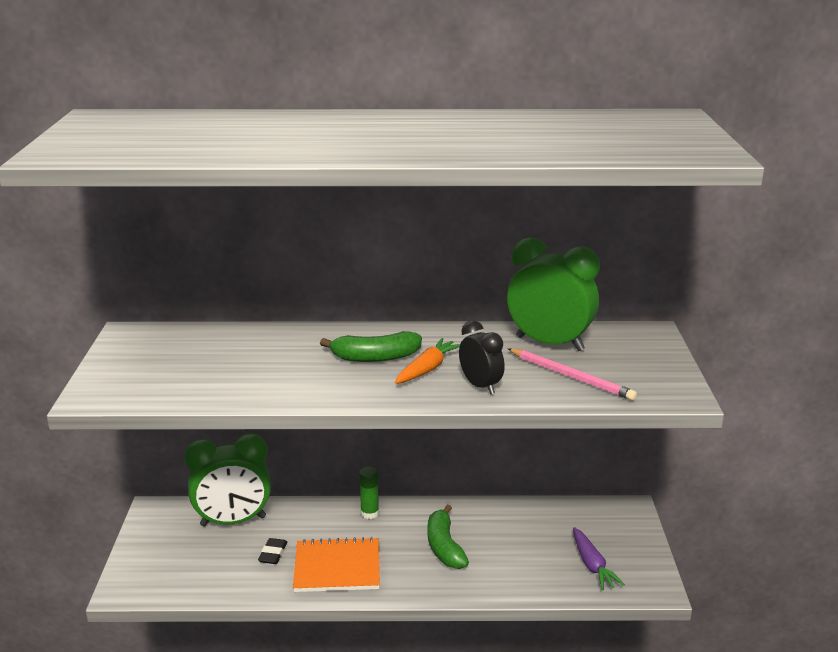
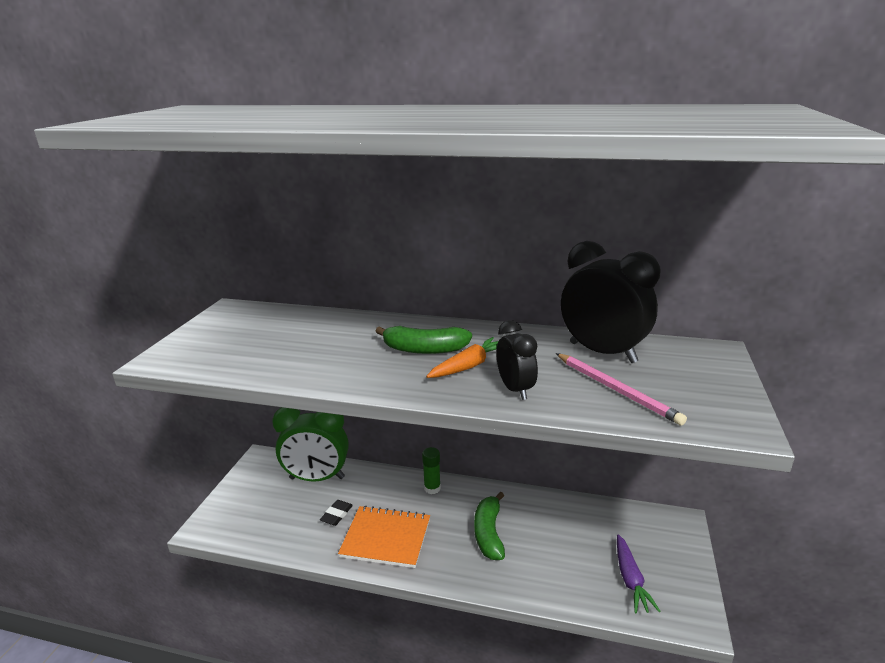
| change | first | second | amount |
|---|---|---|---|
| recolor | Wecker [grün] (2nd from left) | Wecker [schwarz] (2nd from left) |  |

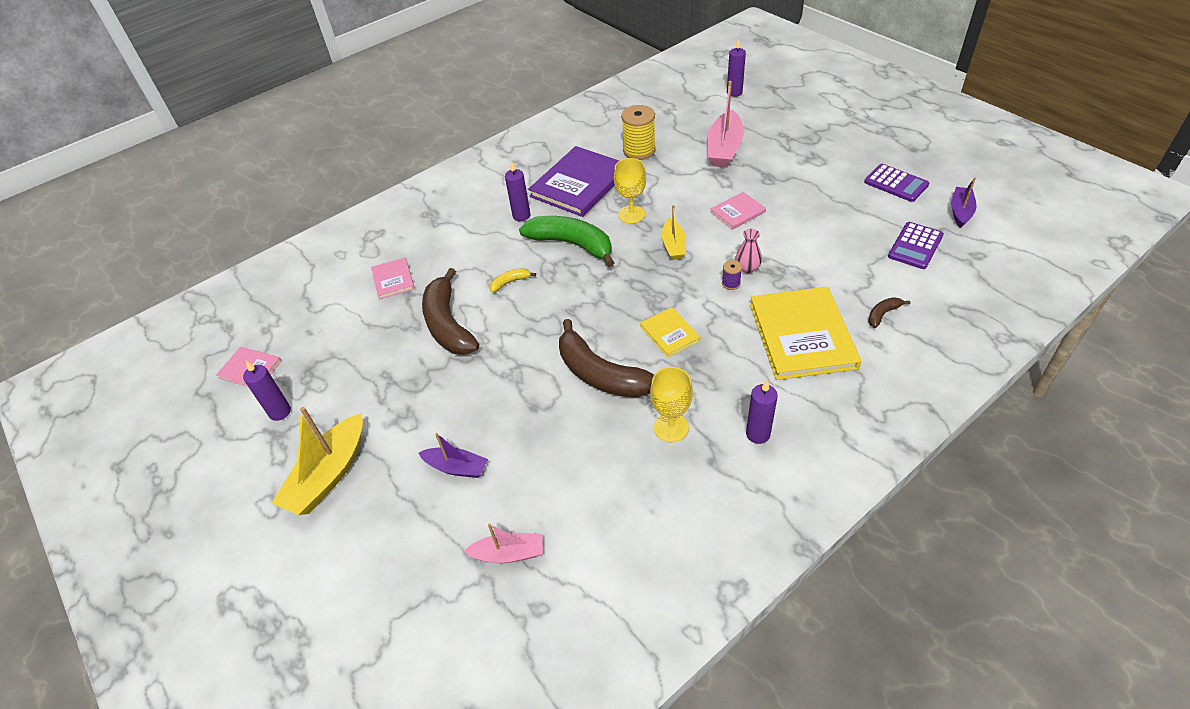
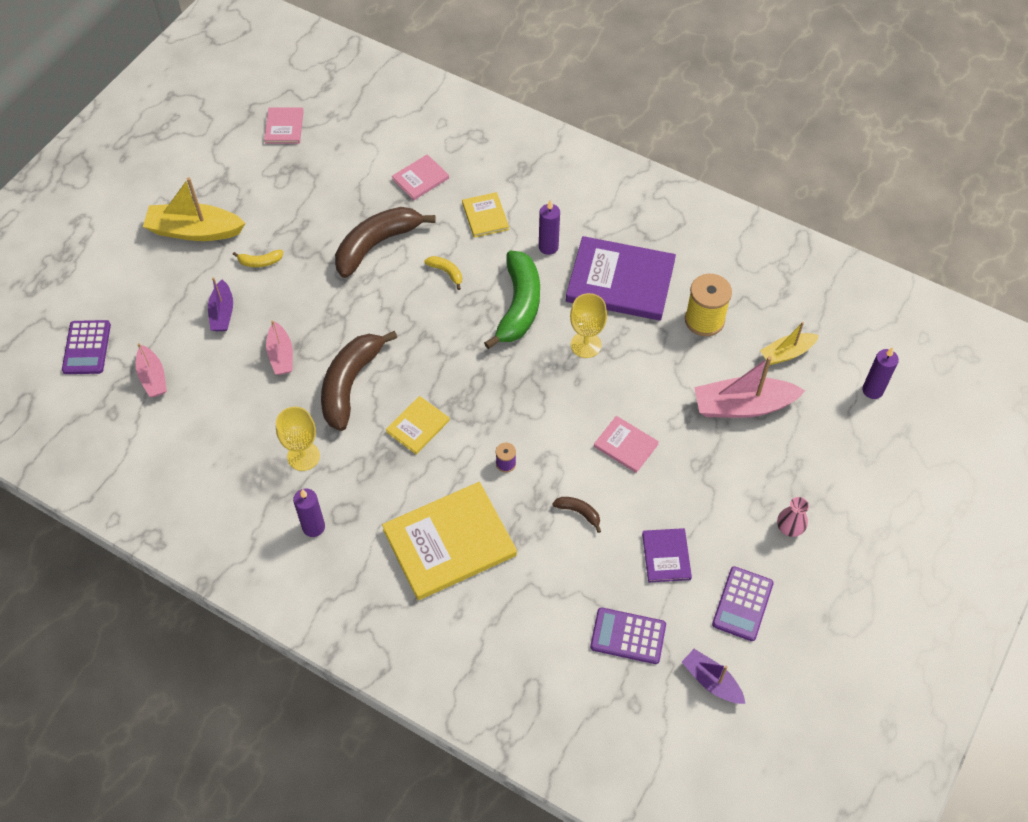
| change | first | second | amount |
|---|---|---|---|
| rotate | Boot [lila] (2nd from left) |  | 135 degrees counterclockwise |
| move | Boot [gelb] (2nd from left) |  |  |
| move | Vase [rosa] |  |  |
| move | Banane [braun] (3rd from left) |  |  |
| delete | Kerze [lila] (1st from left) |  |  |
| insert |  | Buch [gelb] (3rd from left) |  |
| insert |  | Banane [gelb] (1st from left) |  |
| insert |  | Taschenrechner [lila] (1st from left) |  |
| insert |  | Boot [rosa] (2nd from left) |  |
| insert |  | Buch [lila] (2nd from left) |  |

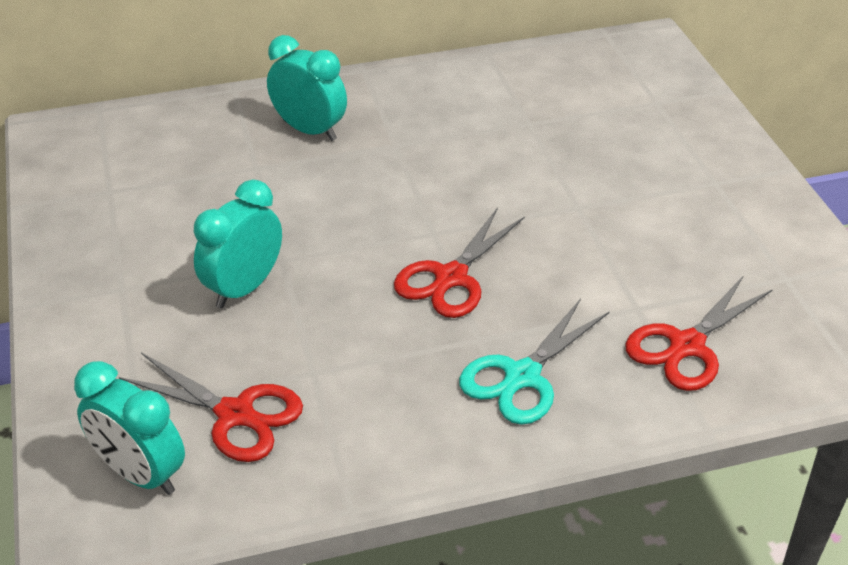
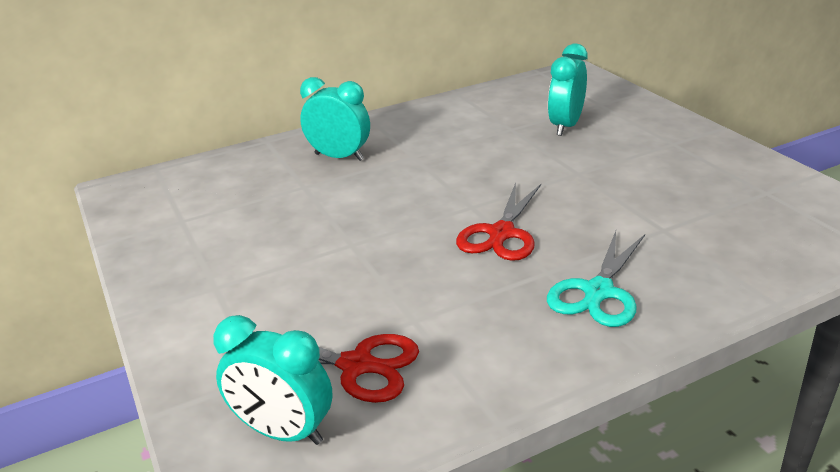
| change | first | second | amount |
|---|---|---|---|
| move | Wecker [türkis] (2nd from left in the first image) | Wecker [türkis] (3rd from left) |  |
| delete | Schere [rot] (3rd from left) |  |  |

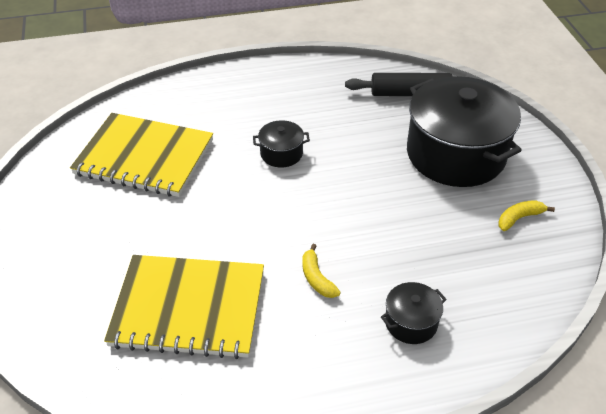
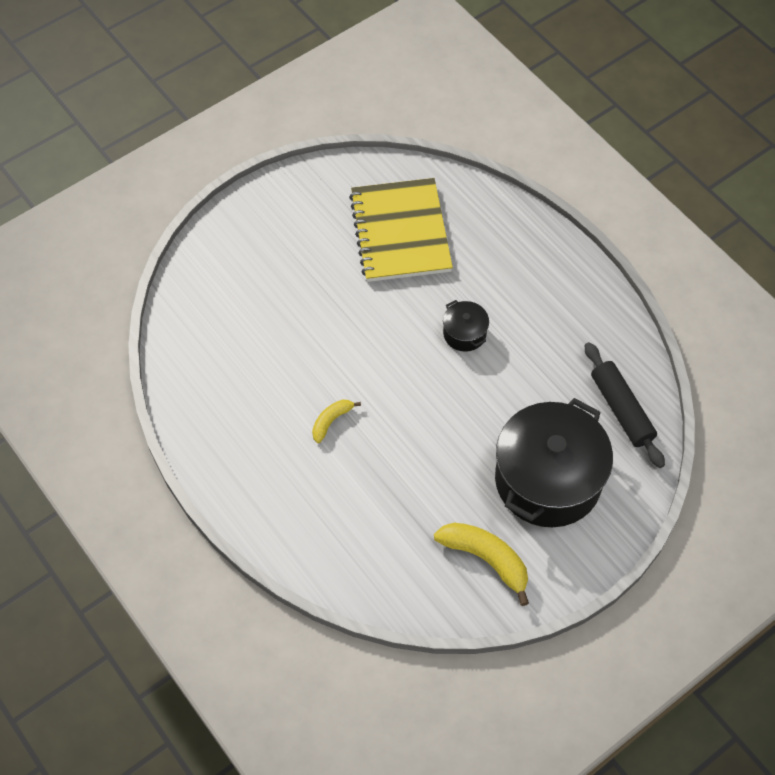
| change | first | second | amount |
|---|---|---|---|
| resize | Banane [gelb] (2nd from left) |  | x1.77 |
| delete | Notizbuch [gelb] (2nd from left) |  |  |
| delete | Kochtopf [schwarz] (2nd from left) |  |  |

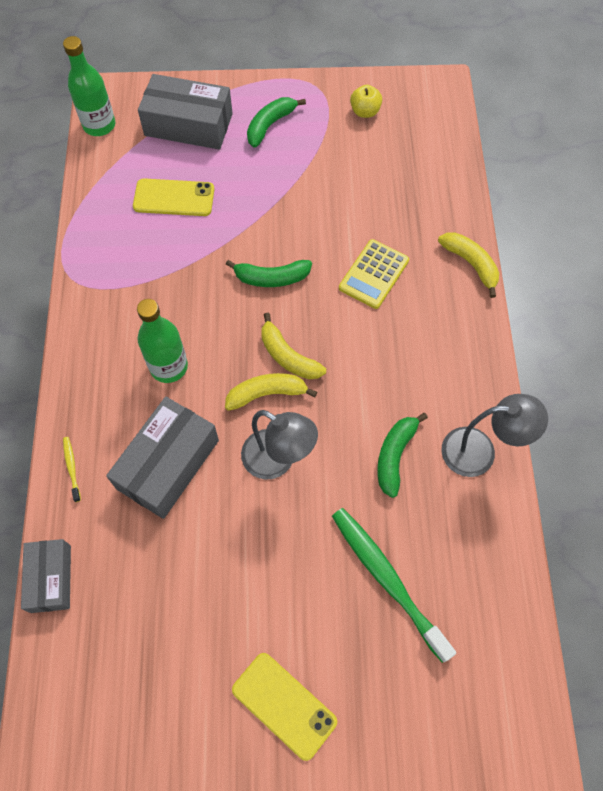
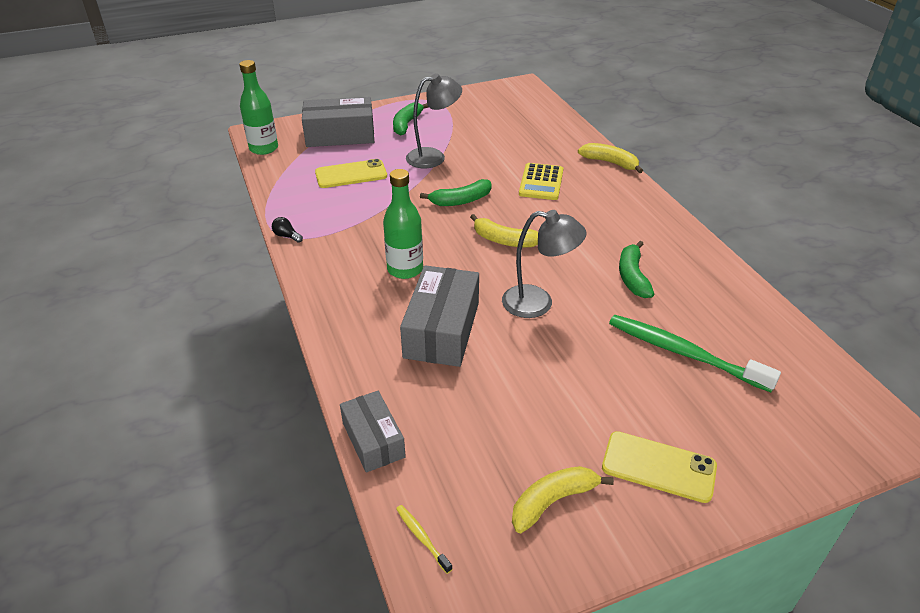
| change | first | second | amount |
|---|---|---|---|
| delete | Apfel [gelb] |  |  |
| move | Banane [gelb] (1st from left in the first image) | Banane [gelb] (2nd from left) |  |
| move | Lampe [grau] (2nd from left in the first image) | Lampe [grau] (1st from left) |  |
| move | Zahnbürste [gelb] |  |  |
| insert |  | Glühbirne [schwarz] |  |

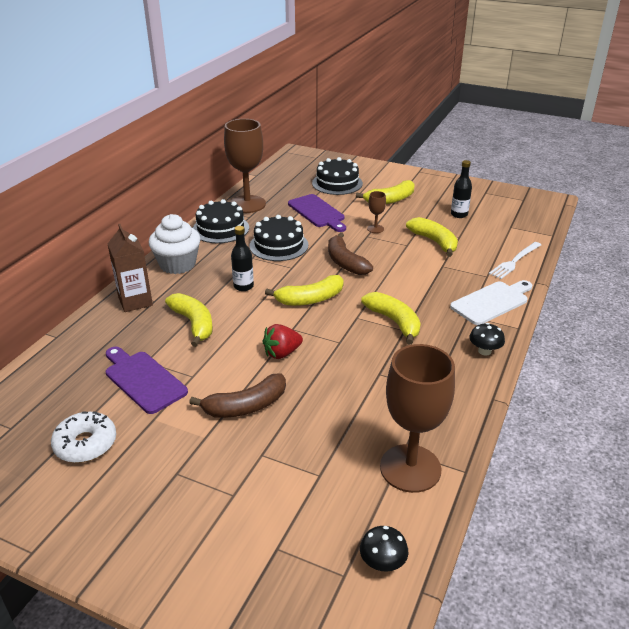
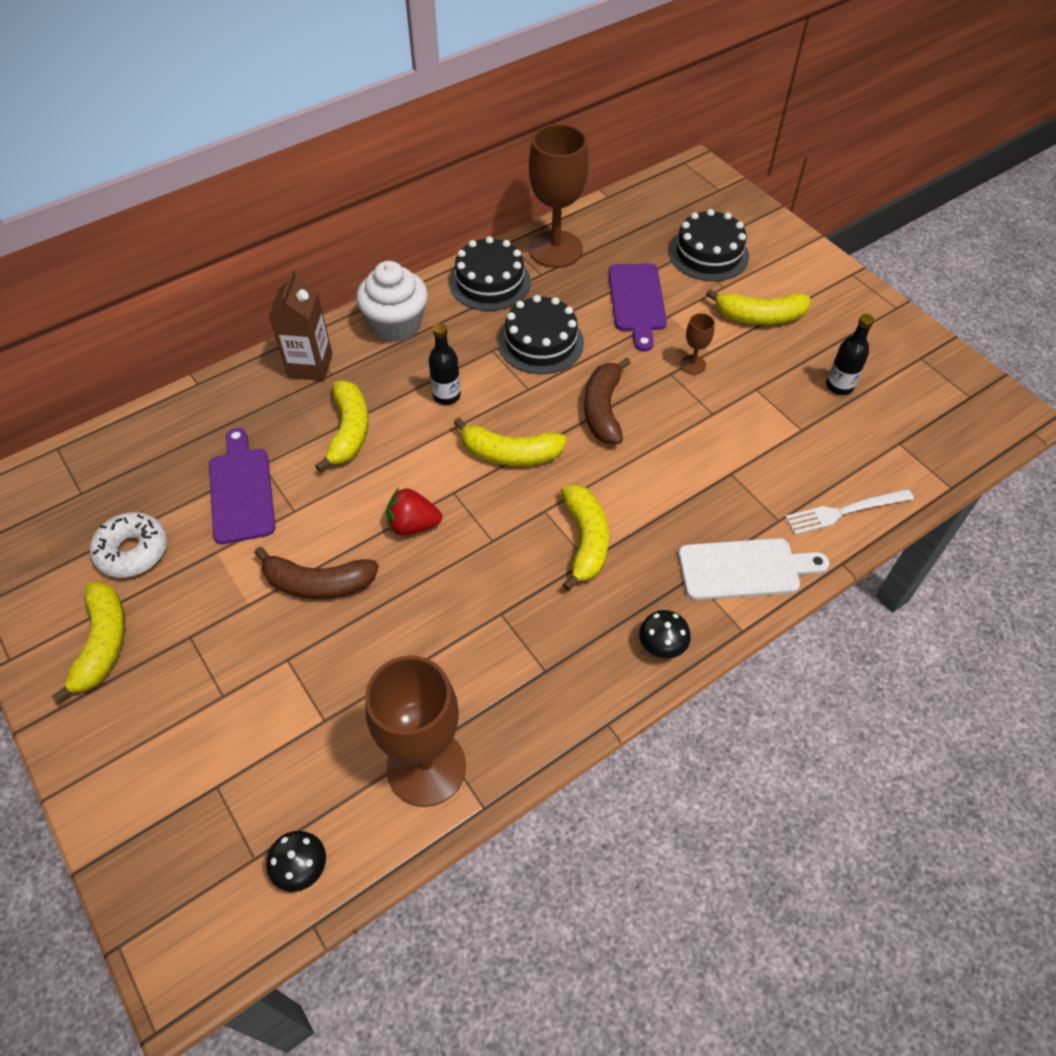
| change | first | second | amount |
|---|---|---|---|
| move | Banane [gelb] (5th from left in the first image) | Banane [gelb] (1st from left) |  |

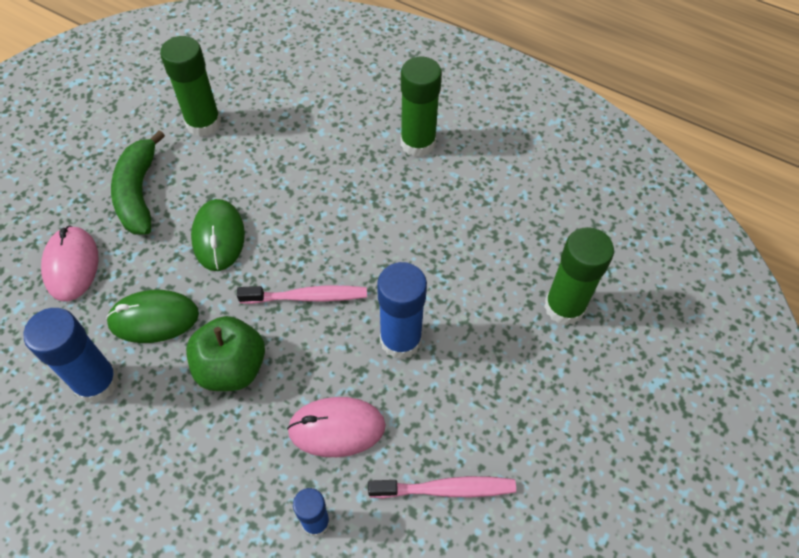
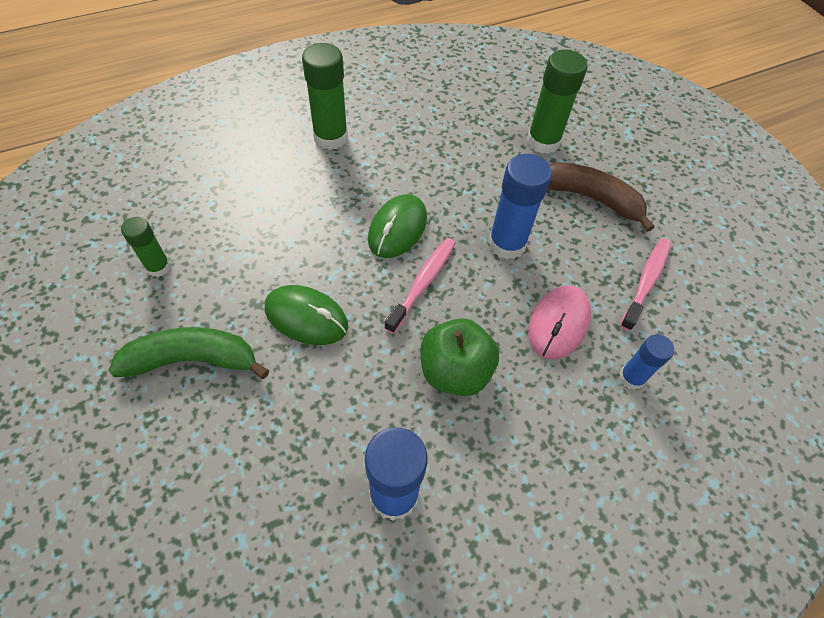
| change | first | second | amount |
|---|---|---|---|
| resize | Klebestift [grün] (1st from left) |  | x0.59 |
| rotate | Banane [grün] |  | 150 degrees clockwise |
| delete | Computermaus [rosa] (1st from left) |  |  |
| move | Computermaus [grün] (1st from left in the first image) | Computermaus [grün] (2nd from left) |  |
| insert |  | Banane [braun] |  |

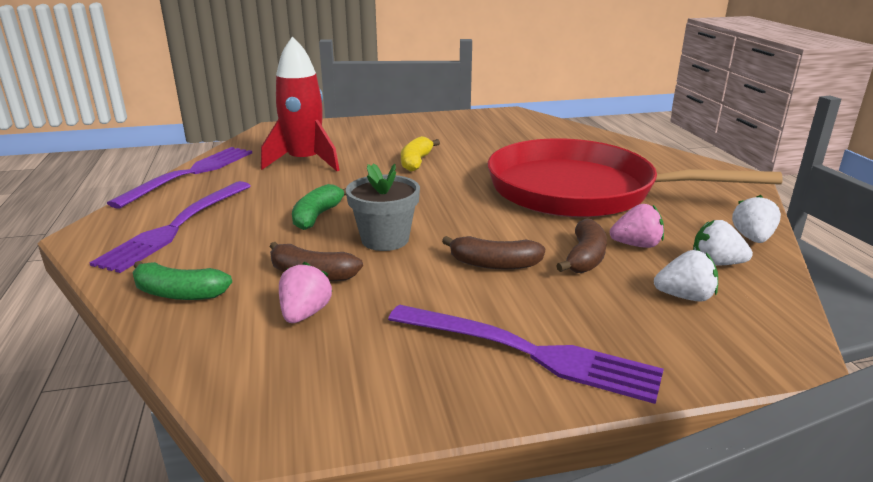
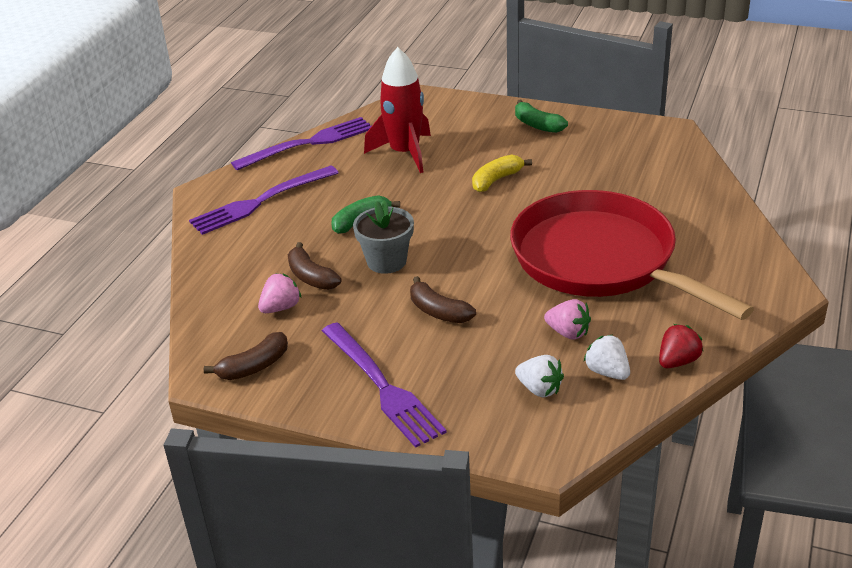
| change | first | second | amount |
|---|---|---|---|
| recolor | Erdbeere [weiß] (3rd from left) | Erdbeere [rot] |  |
| move | Banane [braun] (3rd from left in the first image) | Banane [braun] (1st from left) |  |
| move | Banane [grün] (1st from left in the first image) | Banane [grün] (2nd from left) |  |

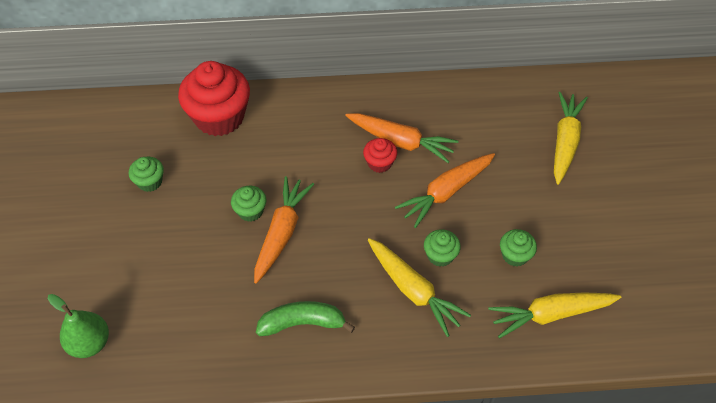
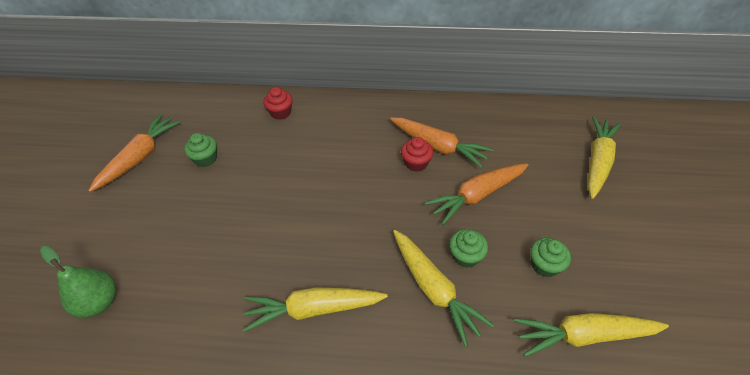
| change | first | second | amount |
|---|---|---|---|
| resize | Muffin [rot] (1st from left) |  | x0.47 |
| move | Karotte [orange] (1st from left) |  |  |
| delete | Muffin [grün] (2nd from left) |  |  |
| replace | Banane [grün] | Karotte [gelb] (1st from left) |  |

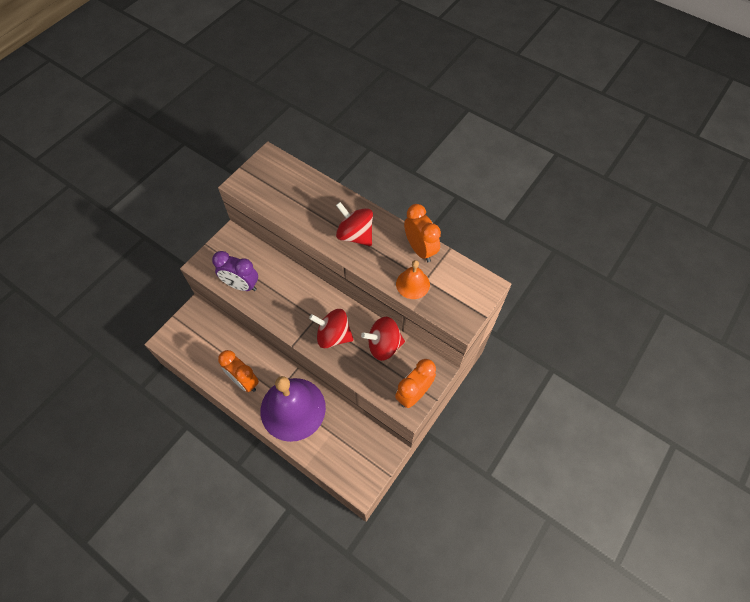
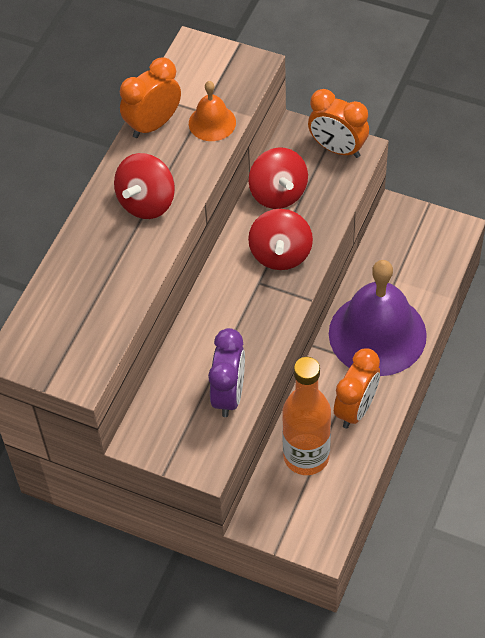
| change | first | second | amount |
|---|---|---|---|
| insert |  | Flasche [orange] |  |

